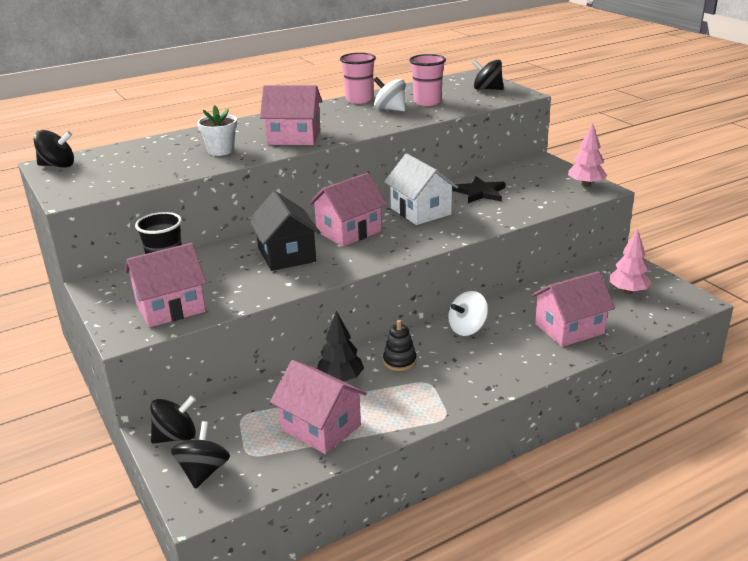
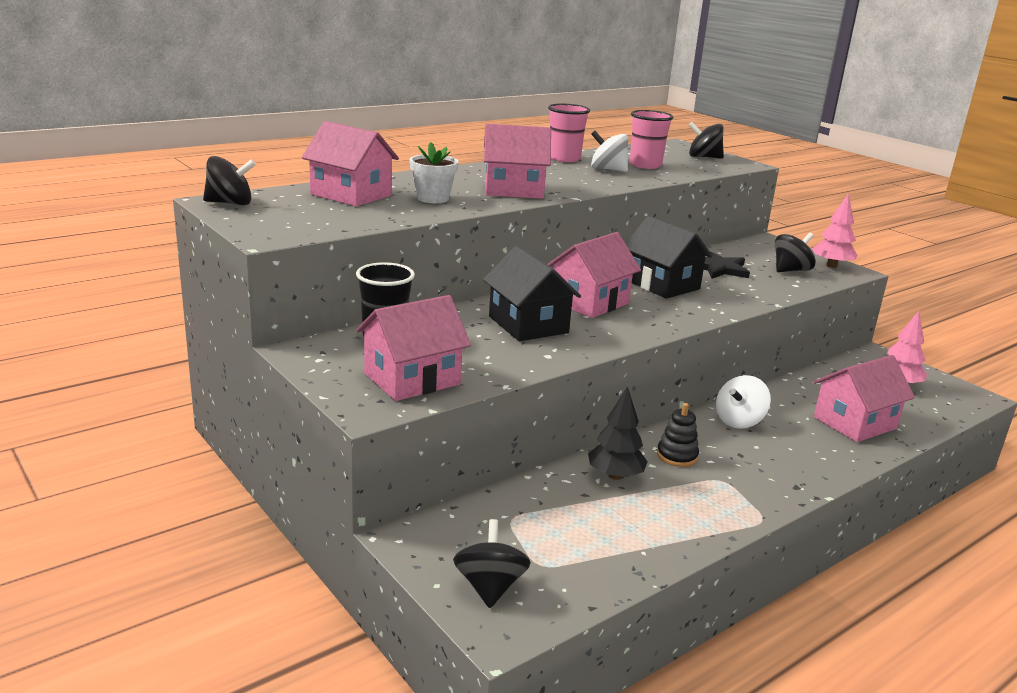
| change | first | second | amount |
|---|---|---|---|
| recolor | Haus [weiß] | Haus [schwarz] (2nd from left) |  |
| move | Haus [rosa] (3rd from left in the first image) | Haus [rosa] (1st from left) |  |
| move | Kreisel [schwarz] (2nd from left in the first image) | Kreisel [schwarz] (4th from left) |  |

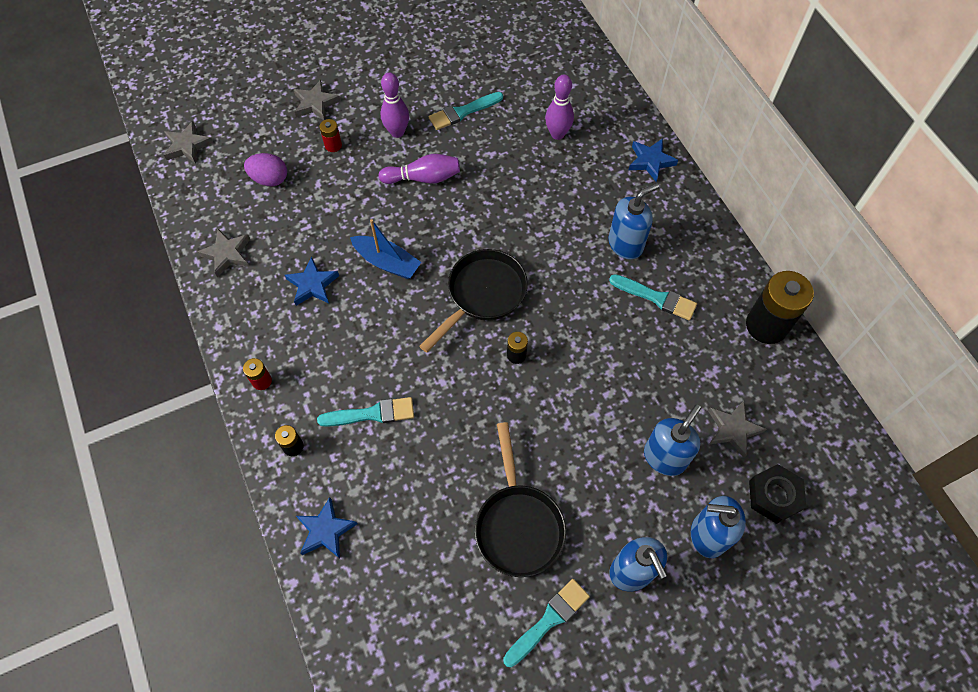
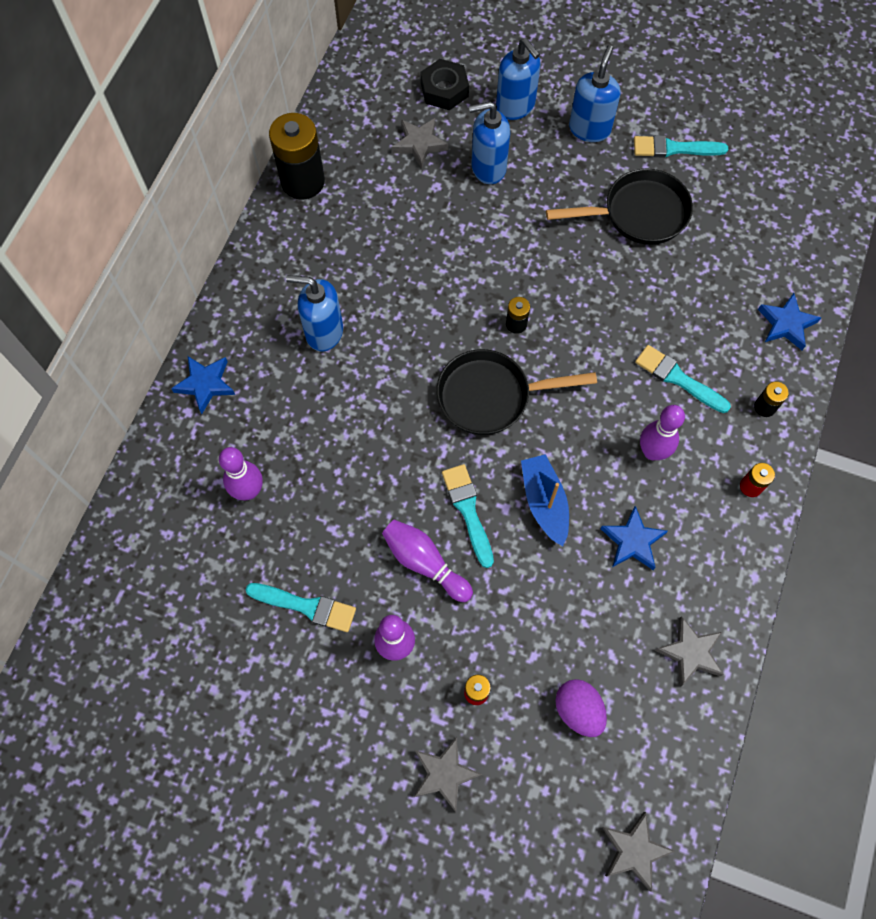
| change | first | second | amount |
|---|---|---|---|
| move | Pinsel [türkis] (4th from left in the first image) | Pinsel [türkis] (2nd from left) |  |
| rotate | Pfanne [schwarz] (2nd from left) |  | 45 degrees clockwise |
| insert |  | Bowlingkegel [lila] (4th from left) |  |

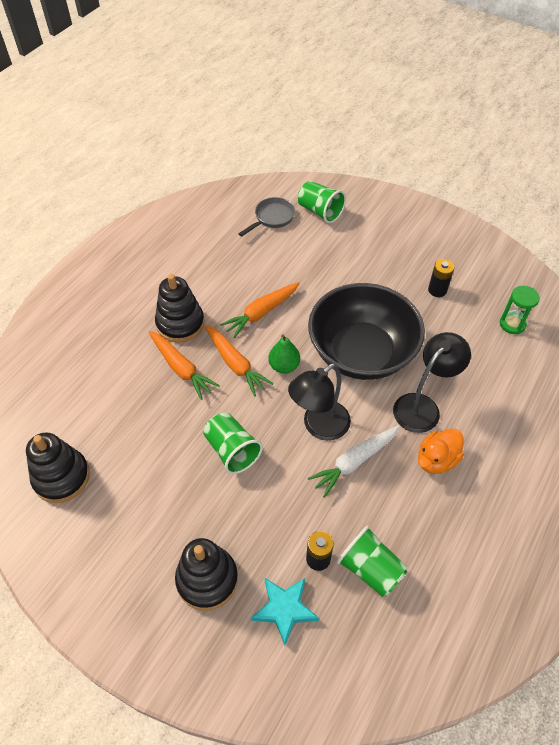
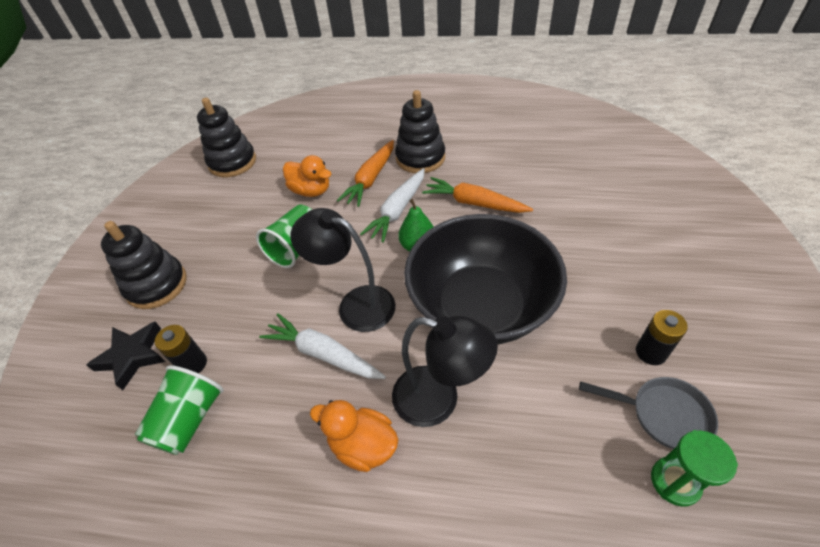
| change | first | second | amount |
|---|---|---|---|
| delete | Becher [grün] (2nd from left) |  |  |
| move | Pfanne [grau] |  |  |
| recolor | Karotte [orange] (2nd from left) | Karotte [weiß] (2nd from left) |  |
| recolor | Stern [türkis] | Stern [schwarz] |  |
| insert |  | Ente [orange] (1st from left) |  |

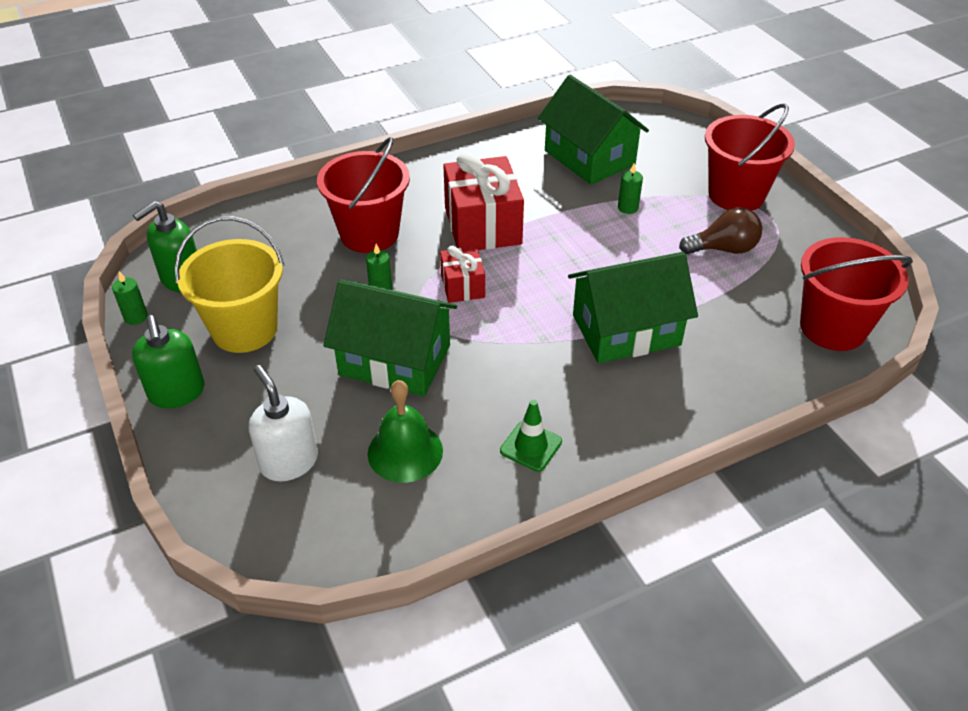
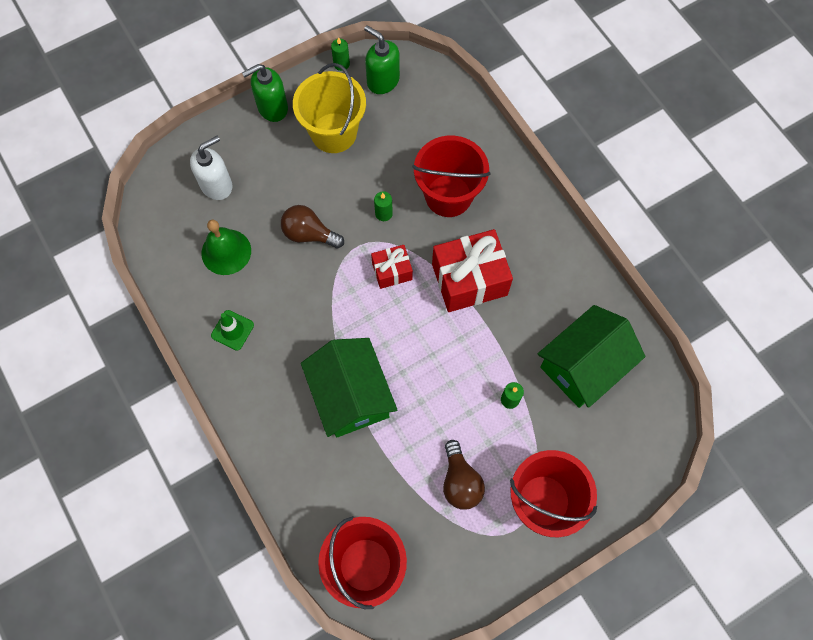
| change | first | second | amount |
|---|---|---|---|
| replace | Haus [grün] (1st from left) | Glühbirne [braun] (1st from left) |  |

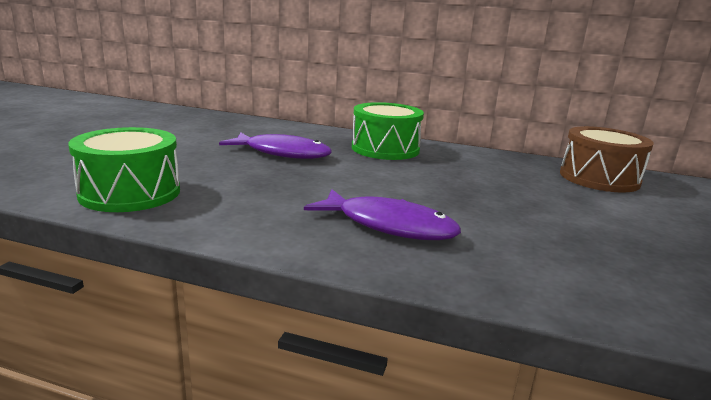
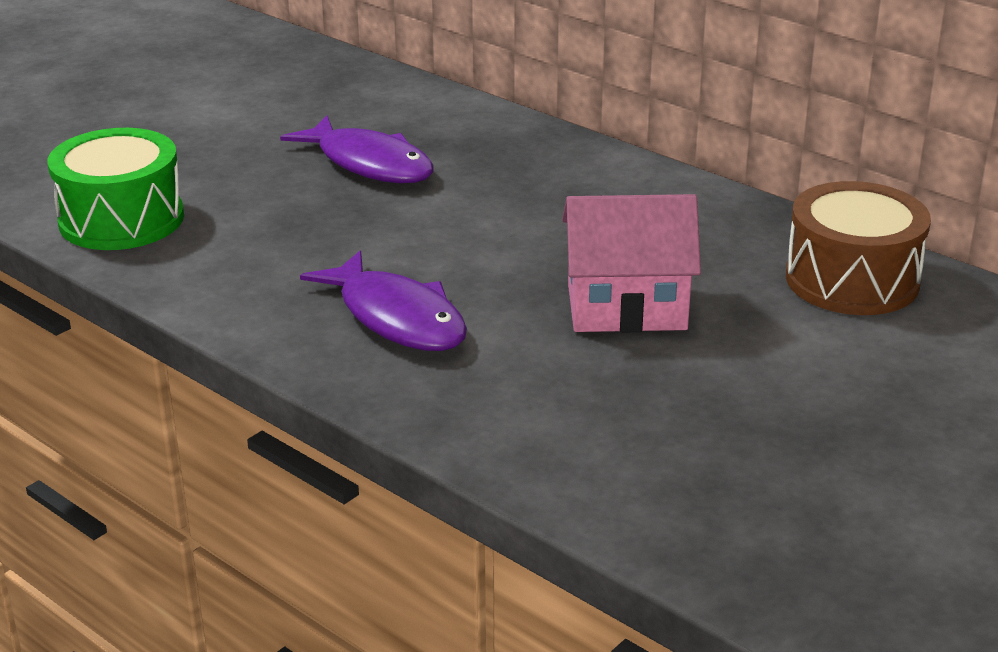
| change | first | second | amount |
|---|---|---|---|
| delete | Trommel [grün] (2nd from left) |  |  |
| insert |  | Haus [rosa] |  |

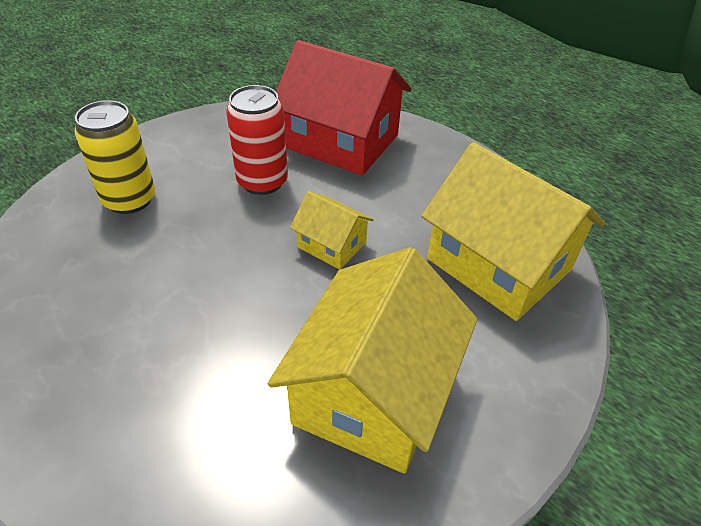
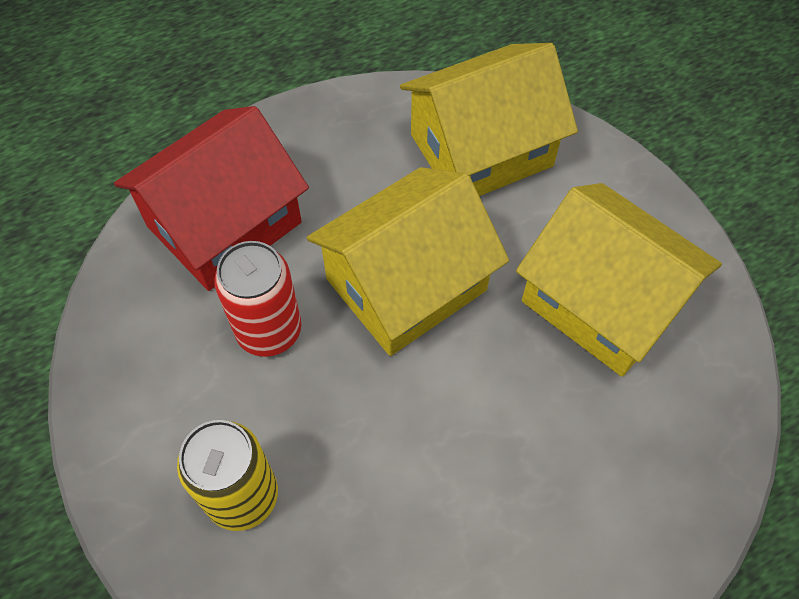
| change | first | second | amount |
|---|---|---|---|
| resize | Haus [gelb] (1st from left) |  | x2.04 |

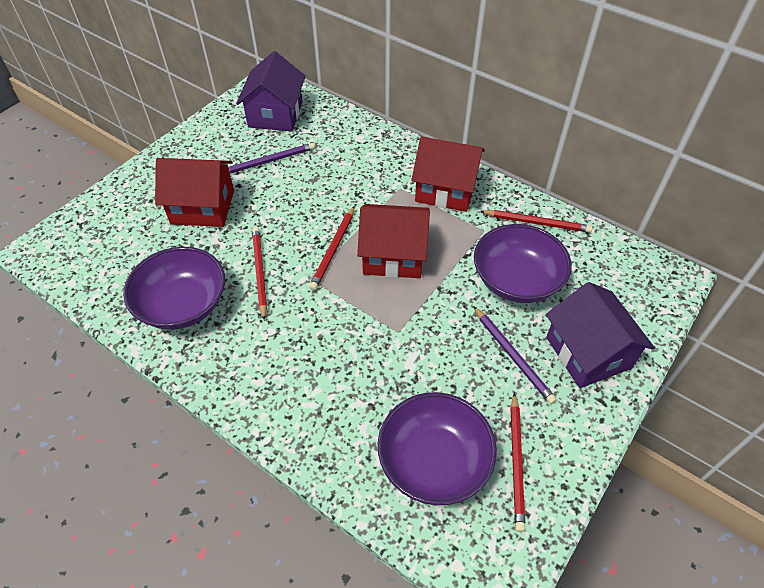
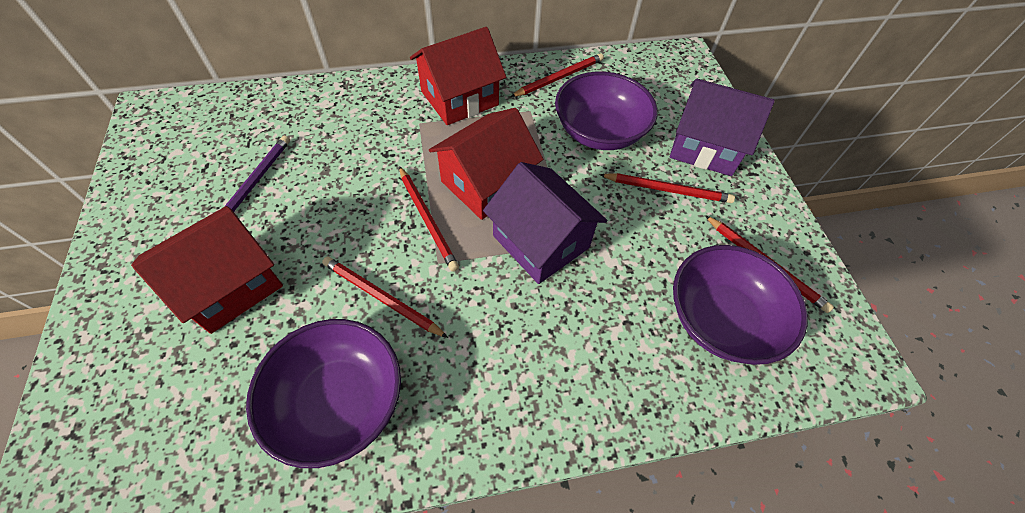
| change | first | second | amount |
|---|---|---|---|
| move | Haus [lila] (1st from left) |  |  |
| recolor | Bleistift [lila] (2nd from left) | Bleistift [rot] (4th from left) |  |

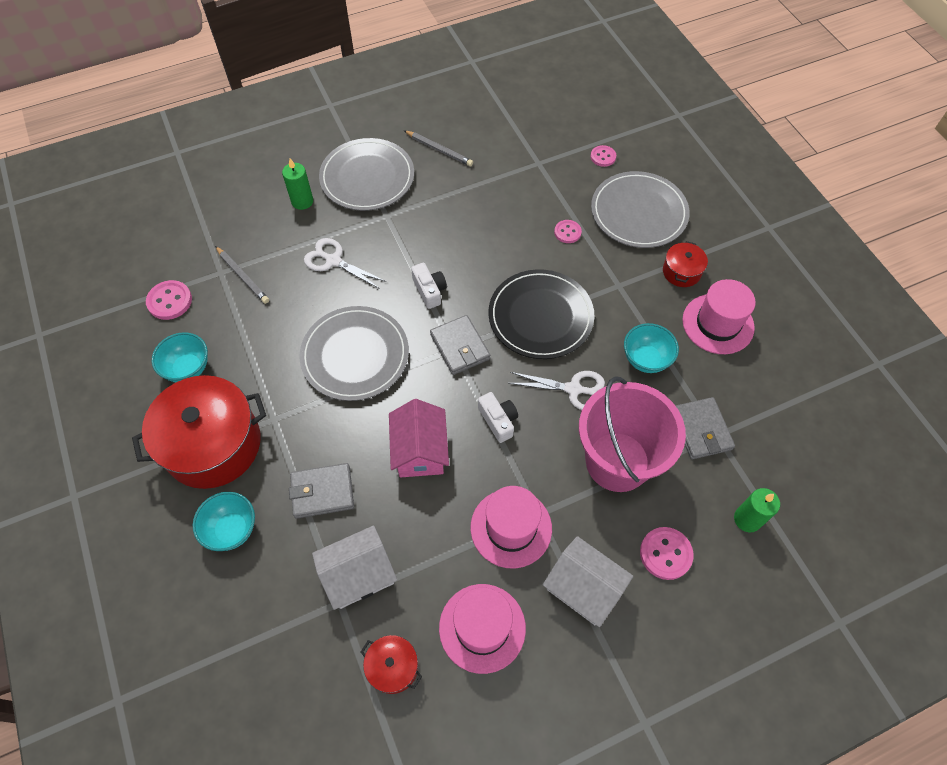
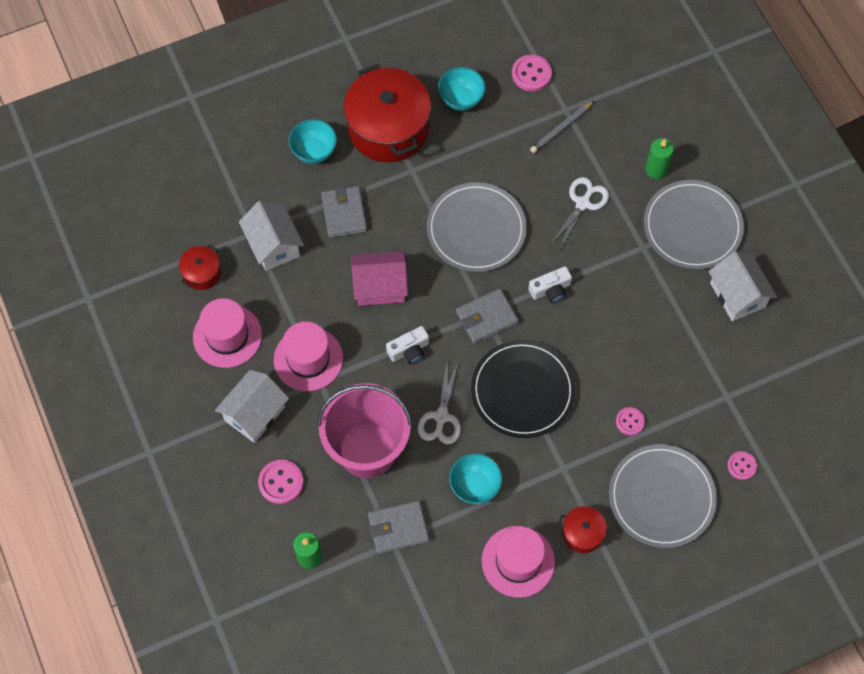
| change | first | second | amount |
|---|---|---|---|
| replace | Bleistift [grau] (2nd from left) | Haus [weiß] (3rd from left) |  |

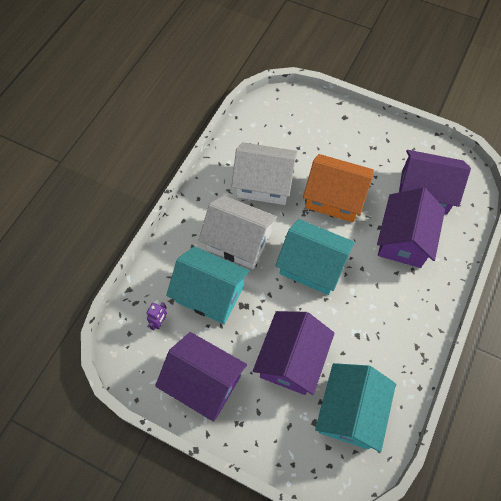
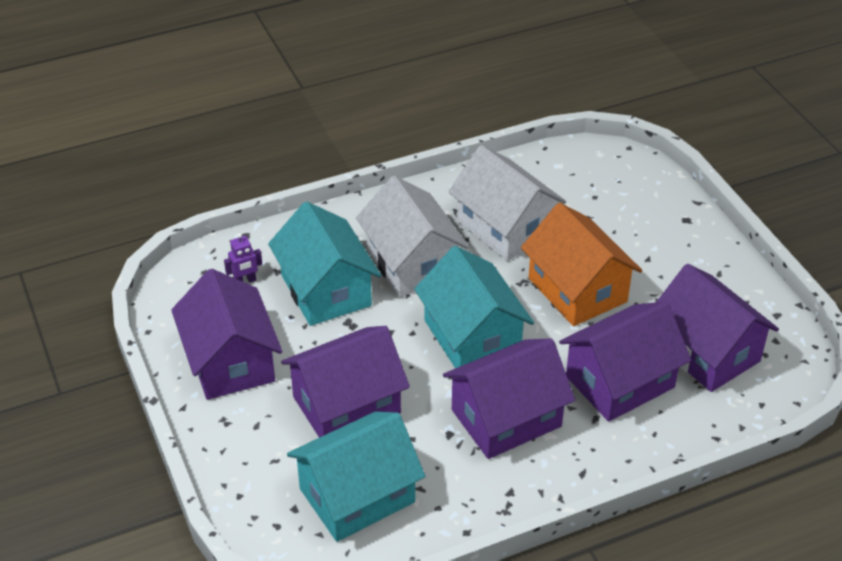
| change | first | second | amount |
|---|---|---|---|
| insert |  | Haus [lila] (3rd from left) |  |

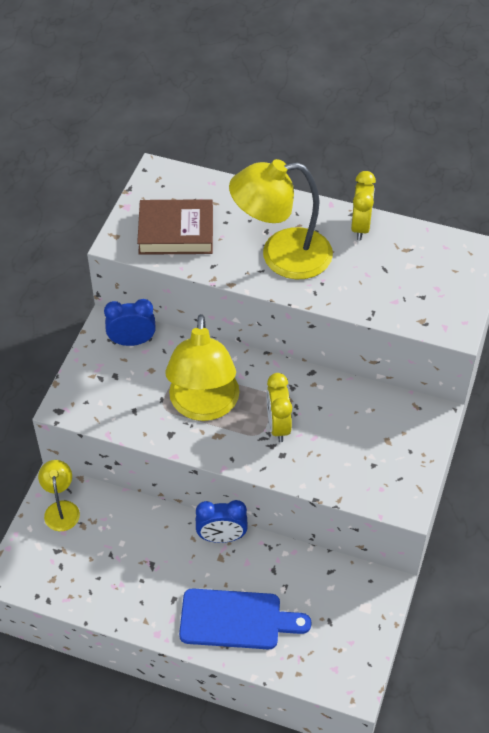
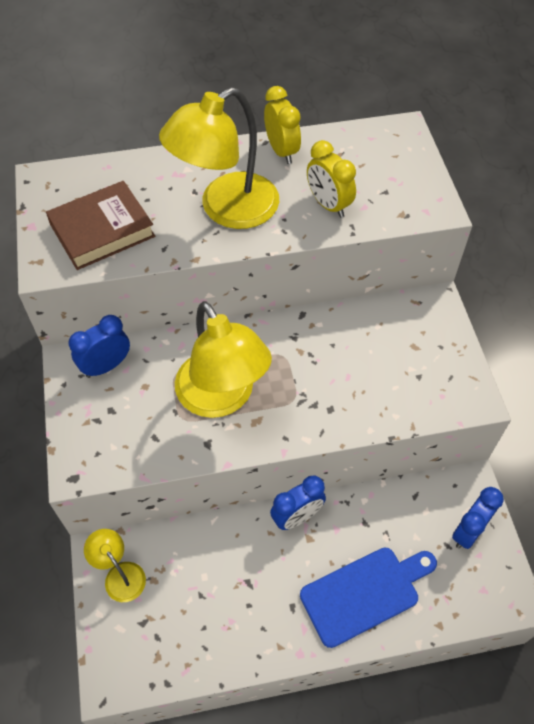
| change | first | second | amount |
|---|---|---|---|
| move | Wecker [gelb] (1st from left in the first image) | Wecker [gelb] (2nd from left) |  |
| insert |  | Wecker [blau] (3rd from left) |  |

